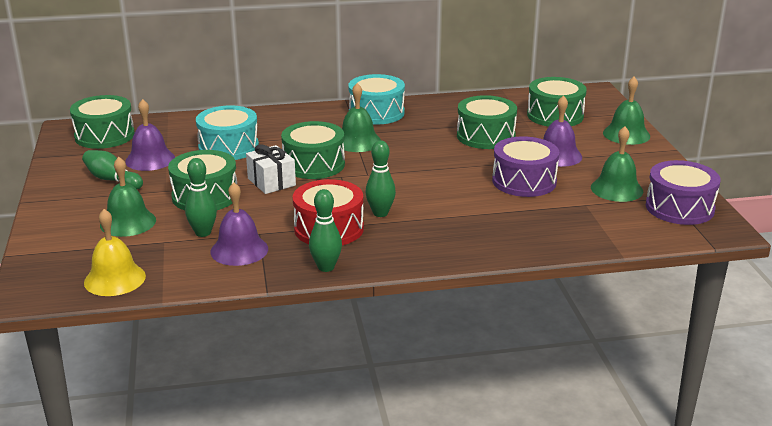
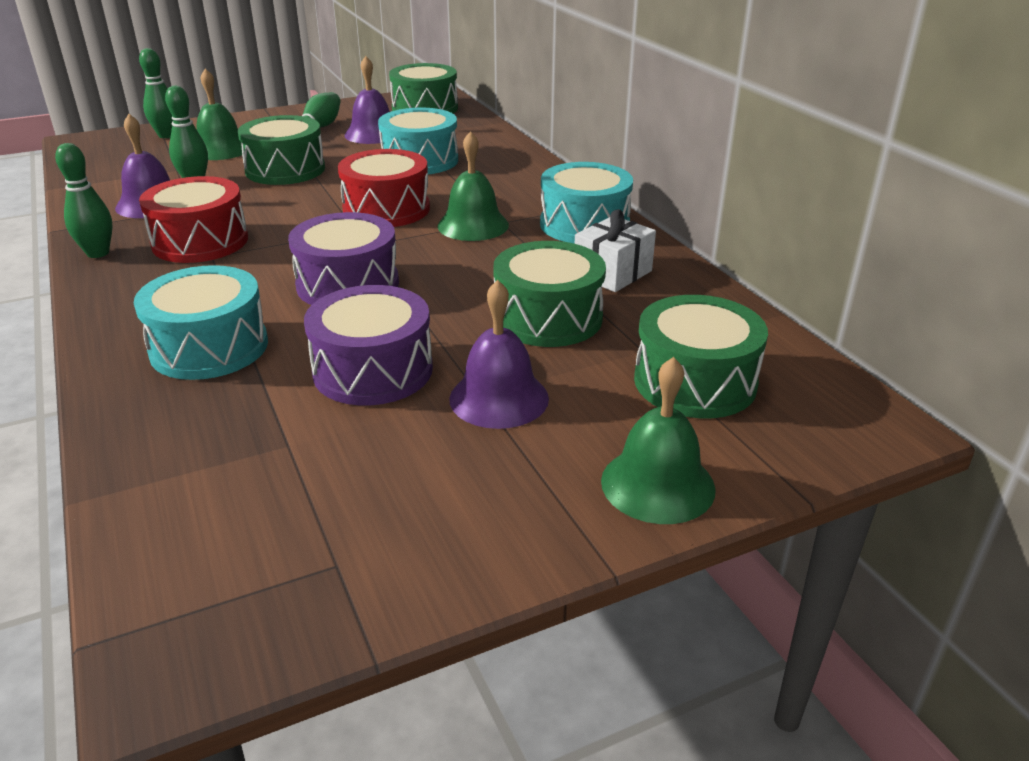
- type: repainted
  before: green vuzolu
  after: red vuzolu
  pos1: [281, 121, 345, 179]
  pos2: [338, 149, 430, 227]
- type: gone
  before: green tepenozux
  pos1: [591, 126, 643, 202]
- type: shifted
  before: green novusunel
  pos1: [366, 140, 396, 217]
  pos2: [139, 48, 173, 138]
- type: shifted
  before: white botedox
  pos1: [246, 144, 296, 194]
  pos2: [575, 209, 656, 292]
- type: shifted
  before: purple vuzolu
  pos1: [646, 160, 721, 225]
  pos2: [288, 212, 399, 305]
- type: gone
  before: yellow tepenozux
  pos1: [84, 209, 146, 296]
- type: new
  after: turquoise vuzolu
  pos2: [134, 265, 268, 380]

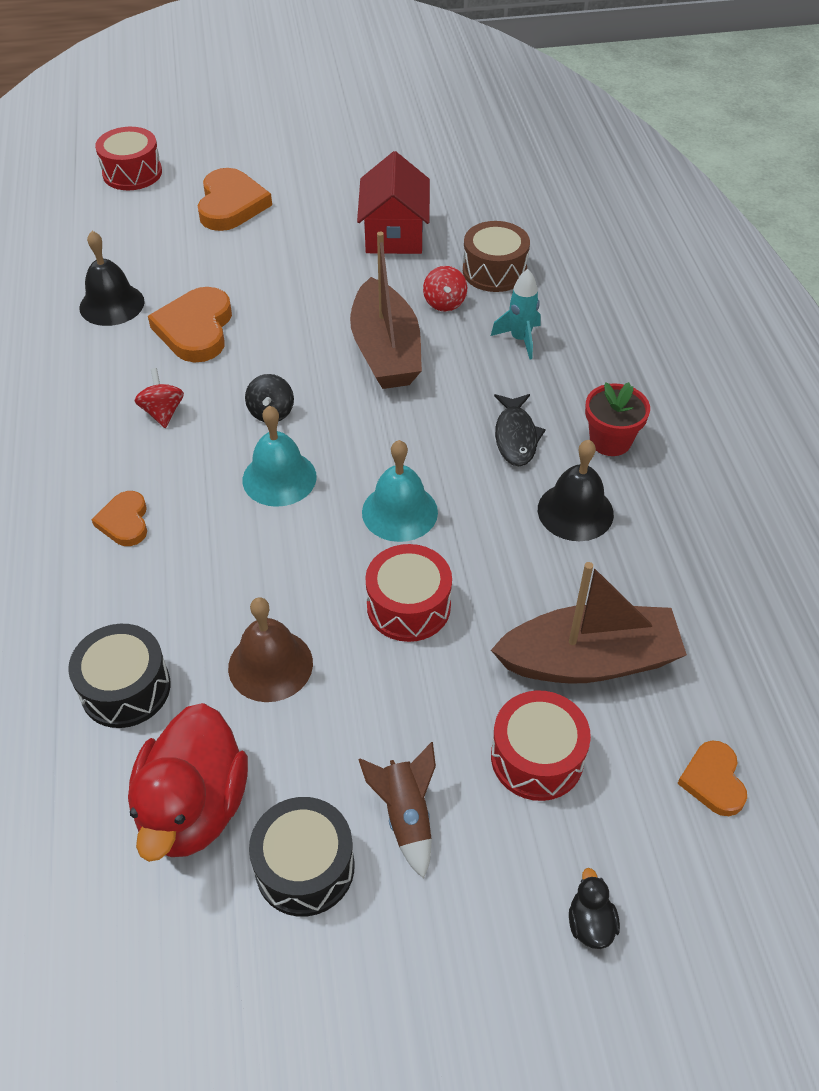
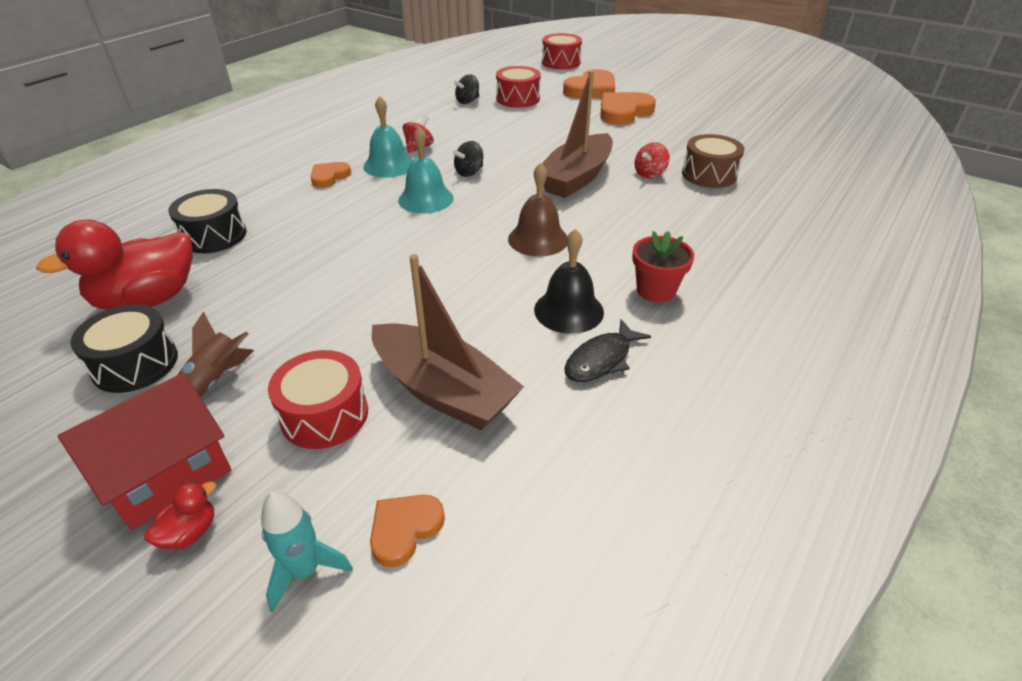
- type: shifted
  before: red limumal
  pos1: [357, 151, 430, 254]
  pos2: [58, 373, 231, 530]
- type: swapped
  before: black tepenozux
  after: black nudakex
  pos1: [79, 231, 145, 326]
  pos2: [454, 74, 479, 104]
- type: shifted
  before: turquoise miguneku
  pos1: [491, 269, 541, 359]
  pos2: [261, 491, 353, 613]
- type: shifted
  before: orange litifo
  pos1: [148, 287, 232, 363]
  pos2: [600, 92, 656, 125]
- type: shifted
  before: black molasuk
  pos1: [494, 394, 546, 466]
  pos2: [564, 319, 651, 382]
- type: shifted
  before: turquoise tepenozux
  pos1: [362, 440, 438, 542]
  pos2: [363, 96, 413, 178]
- type: shifted
  before: red vuzolu
  pos1: [365, 544, 452, 642]
  pos2: [496, 66, 541, 108]
- type: shifted
  before: brown tepenozux
  pos1: [228, 597, 313, 702]
  pos2: [508, 163, 567, 257]
- type: repainted
  before: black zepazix
  after: red zepazix
  pos1: [569, 868, 620, 949]
  pos2: [144, 481, 216, 549]

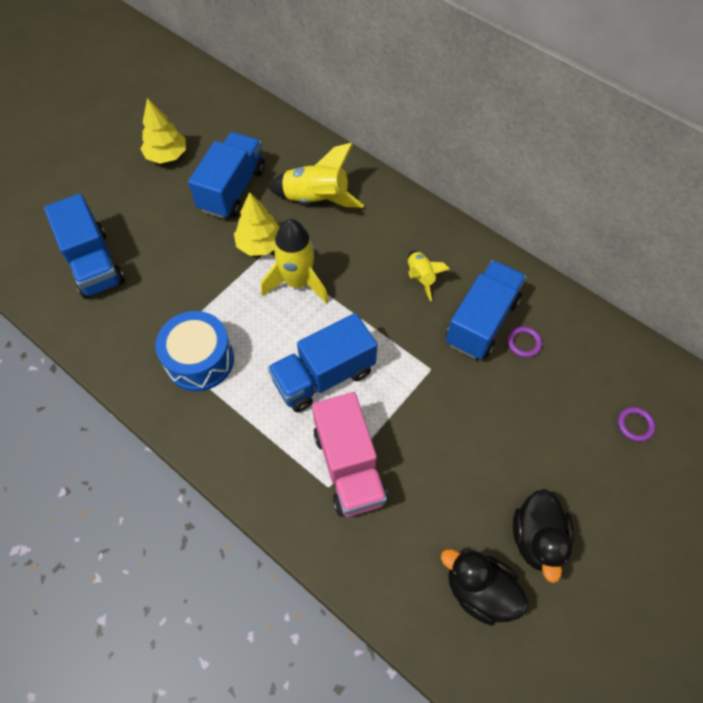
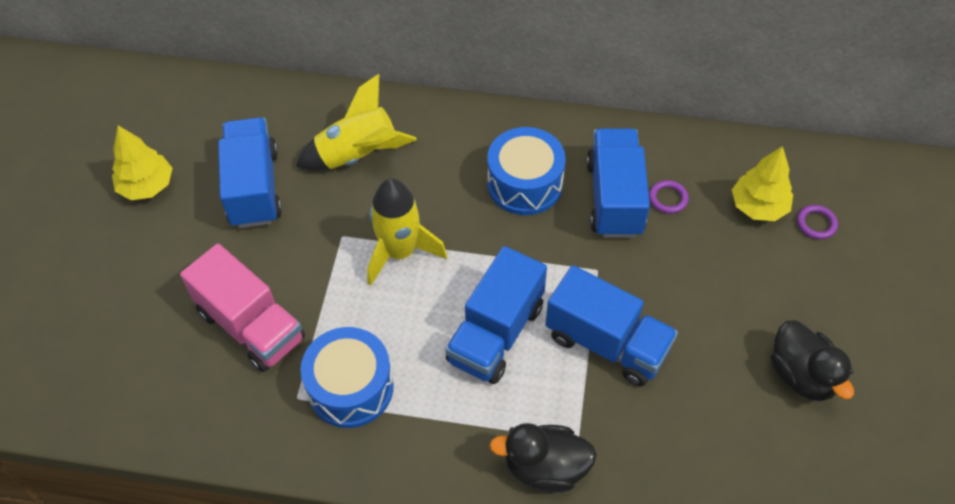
- type: shifted
  before: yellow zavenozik
  pos1: [234, 192, 280, 256]
  pos2: [732, 146, 793, 221]
- type: shifted
  before: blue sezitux
  pos1: [44, 193, 125, 299]
  pos2: [545, 265, 678, 386]
- type: swapped
  before: yellow miguneku
  after: blue vuzolu
  pos1: [408, 250, 450, 301]
  pos2: [487, 127, 566, 215]
- type: shifted
  before: pink sezitux
  pos1: [312, 392, 388, 517]
  pos2: [180, 243, 305, 372]
- type: shifted
  before: black zepazix
  pos1: [441, 549, 528, 626]
  pos2: [489, 423, 597, 493]

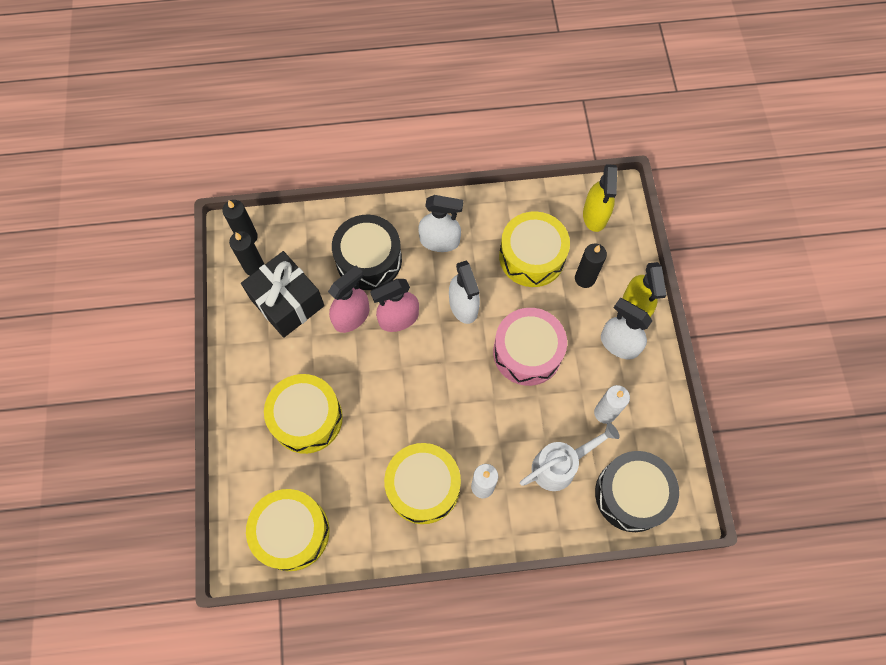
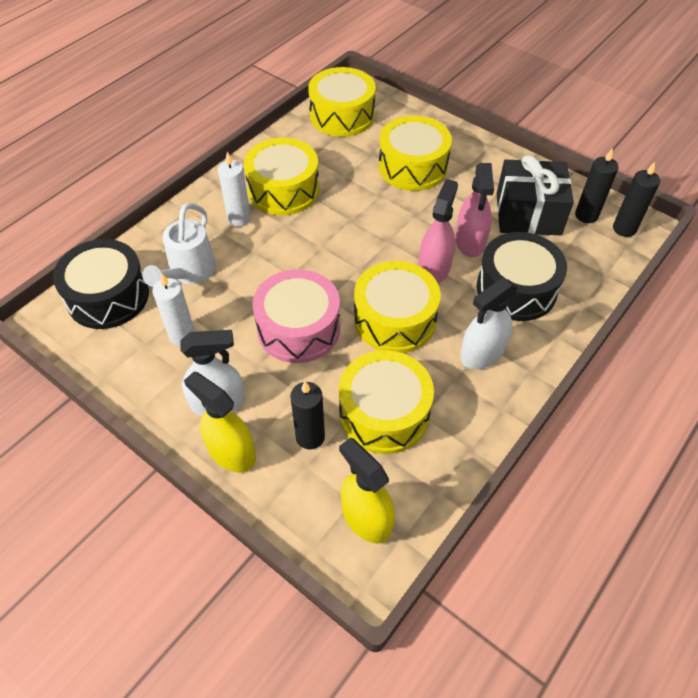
- type: swapped
  before: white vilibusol
  after: yellow vuzolu
  pos1: [449, 260, 480, 324]
  pos2: [354, 261, 441, 353]

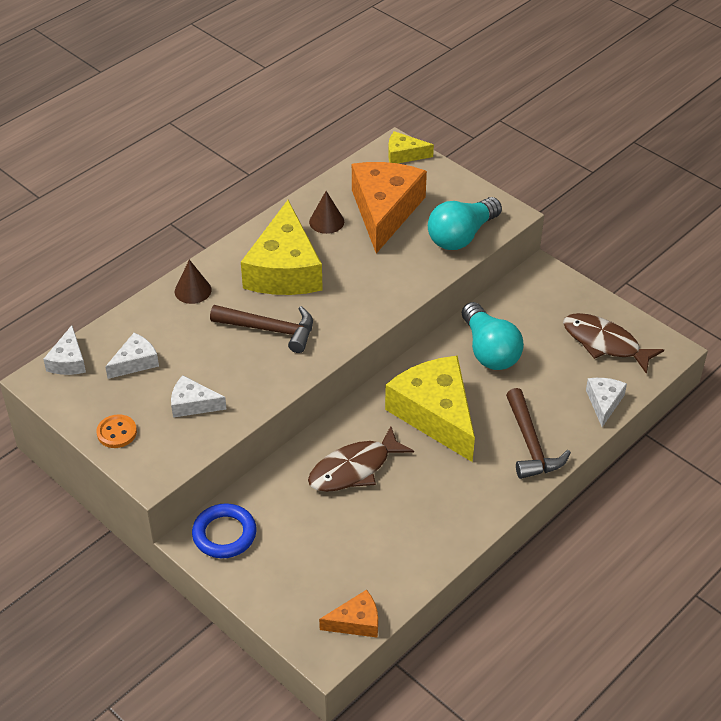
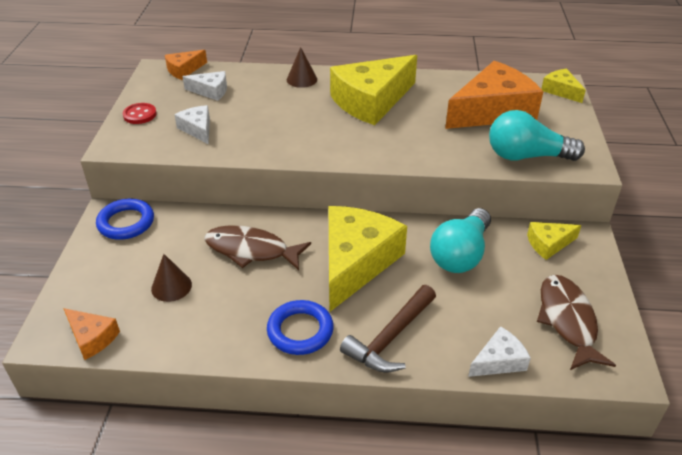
- type: shifted
  before: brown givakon
  pos1: [309, 191, 344, 234]
  pos2: [151, 254, 192, 302]
- type: gone
  before: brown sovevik
  pos1: [210, 305, 313, 353]
- type: repainted
  before: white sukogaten
  after: orange sukogaten
  pos1: [43, 325, 86, 375]
  pos2: [165, 50, 207, 80]
- type: repainted
  before: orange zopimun
  after: red zopimun
  pos1: [96, 414, 137, 448]
  pos2: [123, 103, 156, 124]
- type: new
  after: yellow sukogaten
  pos2: [527, 222, 581, 260]
- type: new
  after: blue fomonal
  pos2: [267, 300, 334, 355]

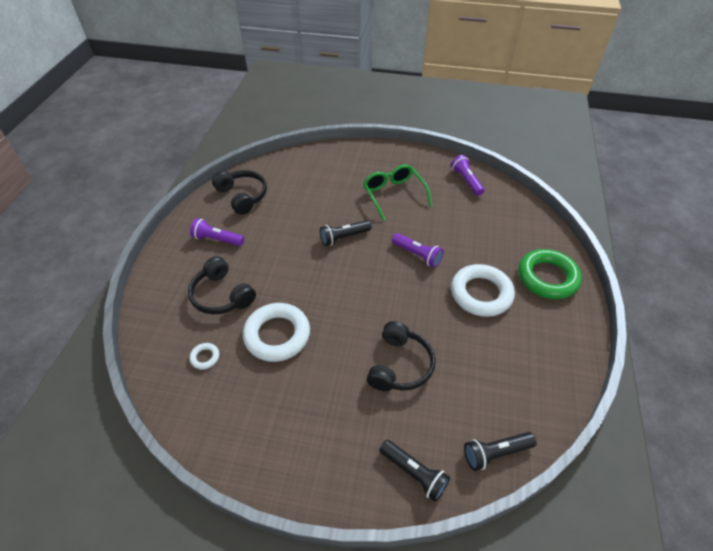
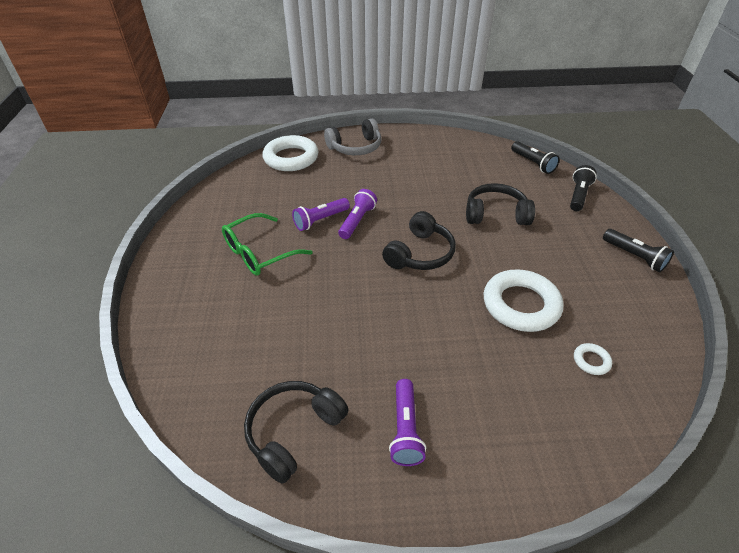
- type: shifted
  before: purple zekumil
  pos1: [451, 155, 484, 196]
  pos2: [292, 198, 350, 231]
- type: shifted
  before: black zekumil
  pos1: [320, 220, 372, 246]
  pos2: [603, 229, 674, 272]
- type: swapped
  before: green fomonal
  after: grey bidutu
  pos1: [519, 249, 582, 299]
  pos2: [324, 118, 381, 155]
- type: shifted
  before: black bidutu
  pos1: [188, 256, 256, 315]
  pos2: [382, 211, 456, 270]
- type: shifted
  before: white fomonal
  pos1: [451, 264, 515, 317]
  pos2: [262, 135, 319, 171]

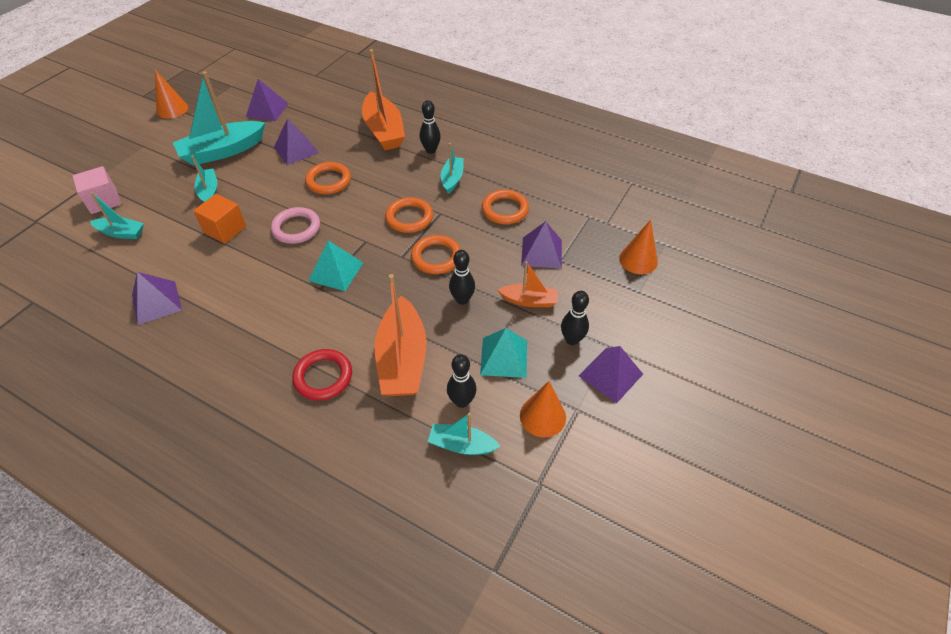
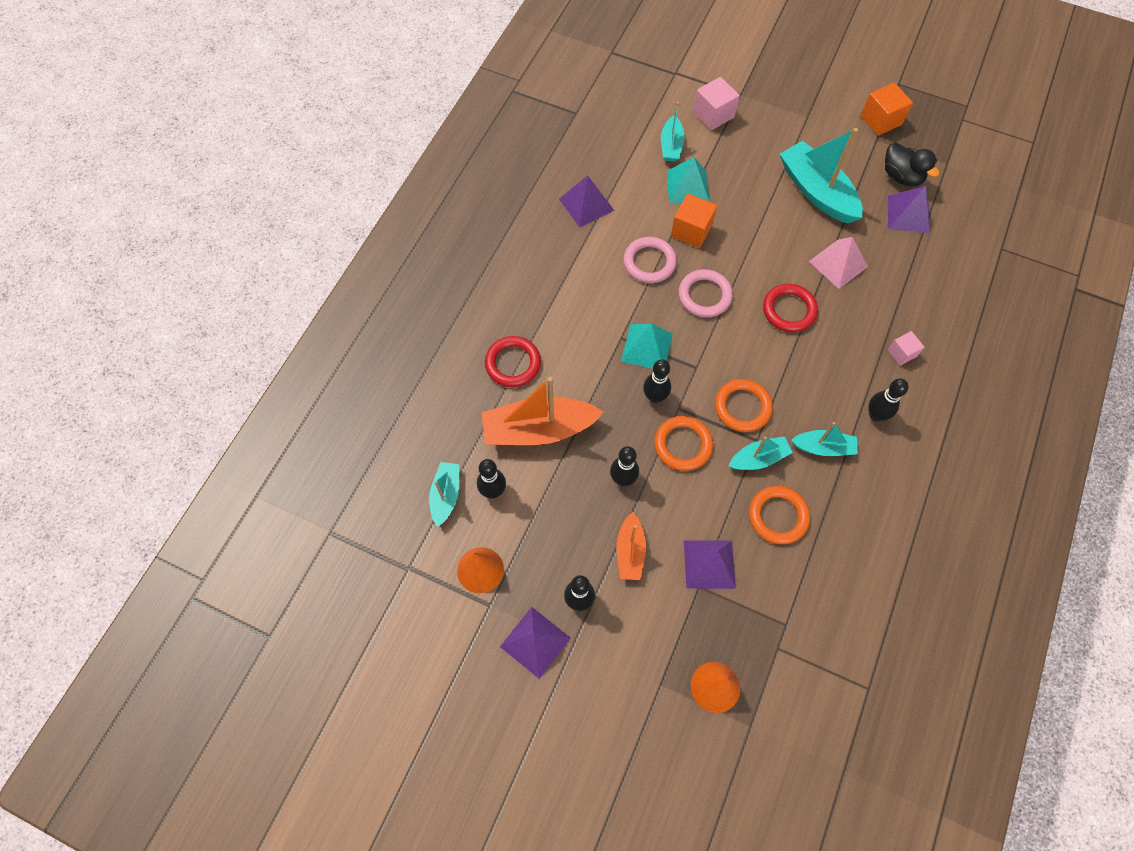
- type: swapped
  before: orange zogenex
  after: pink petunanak
  pos1: [362, 49, 405, 150]
  pos2: [888, 331, 924, 366]
- type: swapped
  before: orange givakon
  after: orange petunanak
  pos1: [155, 70, 188, 119]
  pos2: [860, 83, 913, 136]
- type: repainted
  before: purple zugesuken
  after: pink zugesuken
  pos1: [274, 118, 319, 165]
  pos2: [809, 237, 868, 289]
- type: shifted
  before: turquoise zogenex
  pos1: [191, 155, 217, 202]
  pos2: [729, 436, 793, 470]
- type: repainted
  before: orange fomonal
  after: red fomonal
  pos1: [305, 162, 351, 194]
  pos2: [763, 284, 818, 332]
- type: shifted
  before: turquoise zugesuken
  pos1: [480, 328, 527, 378]
  pos2: [667, 157, 709, 203]
- type: new
  after: black zepazix
  pos2: [885, 143, 939, 186]
- type: new
  after: pink fomonal
  pos2: [624, 237, 677, 283]
- type: new
  after: black novusunel
  pos2: [643, 359, 671, 403]

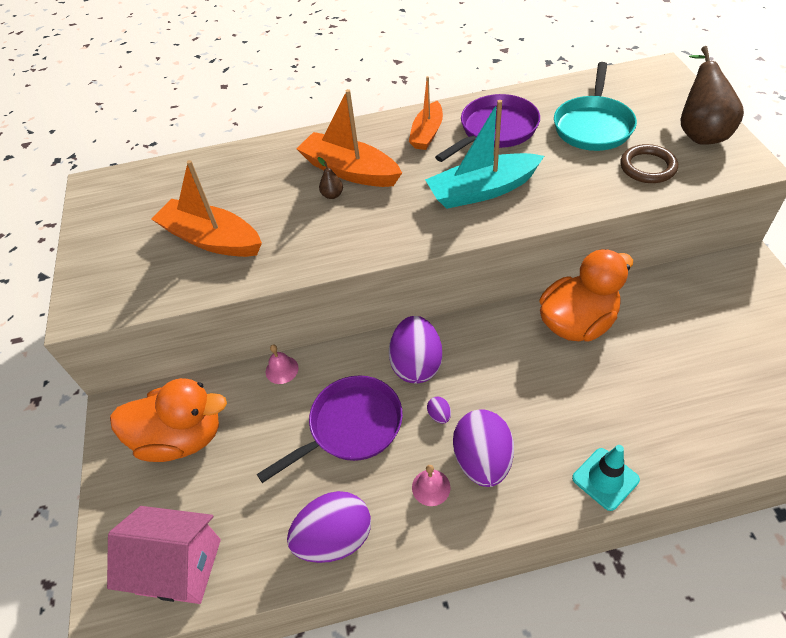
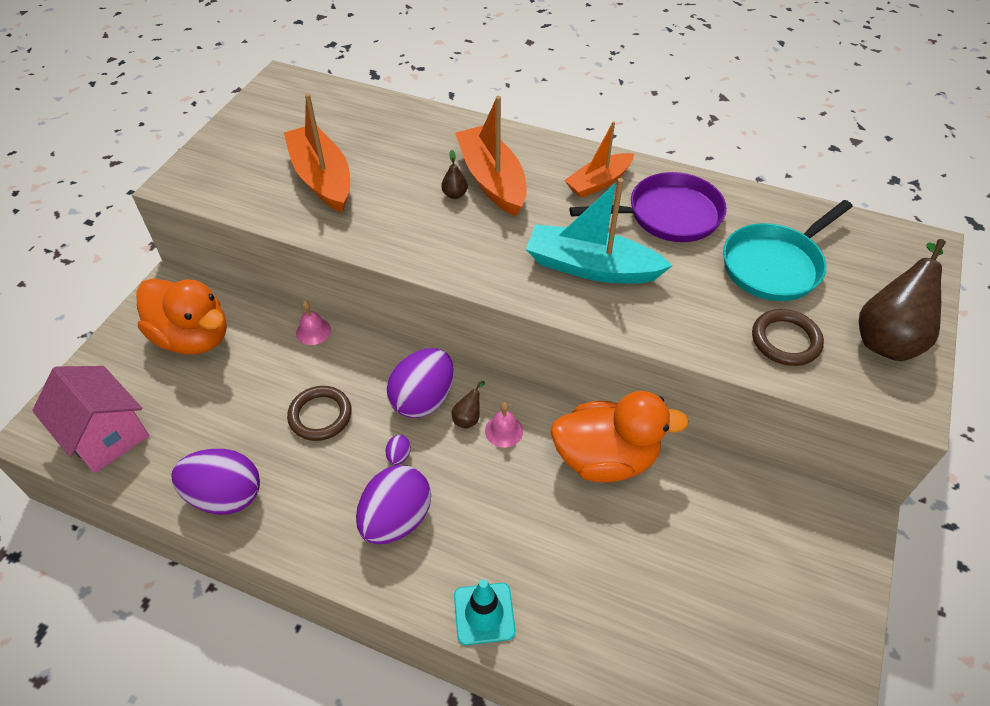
- type: swapped
  before: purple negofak
  after: brown fomonal
  pos1: [257, 375, 403, 483]
  pos2: [287, 386, 352, 441]
- type: shifted
  before: pink tepenozux
  pos1: [412, 465, 450, 506]
  pos2: [485, 402, 523, 448]
- type: new
  after: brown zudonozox
  pos2: [452, 381, 485, 429]

